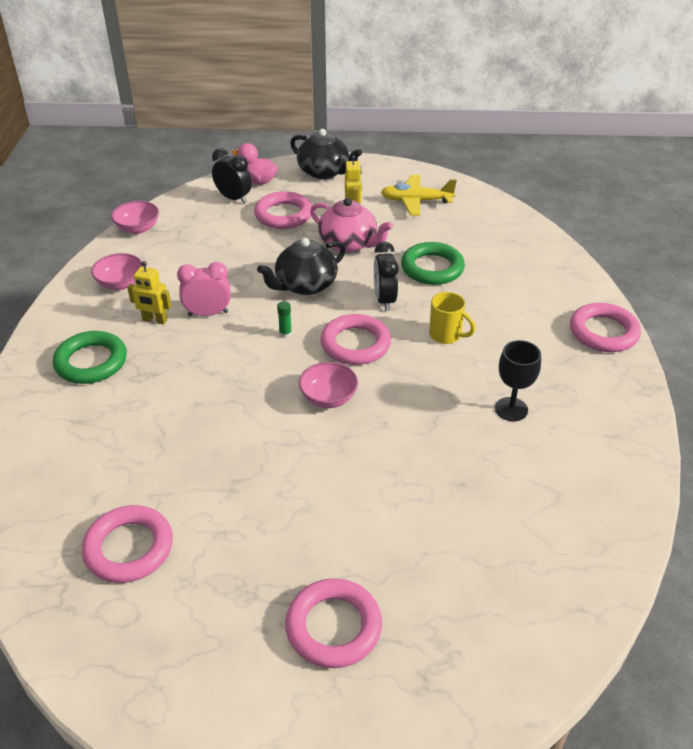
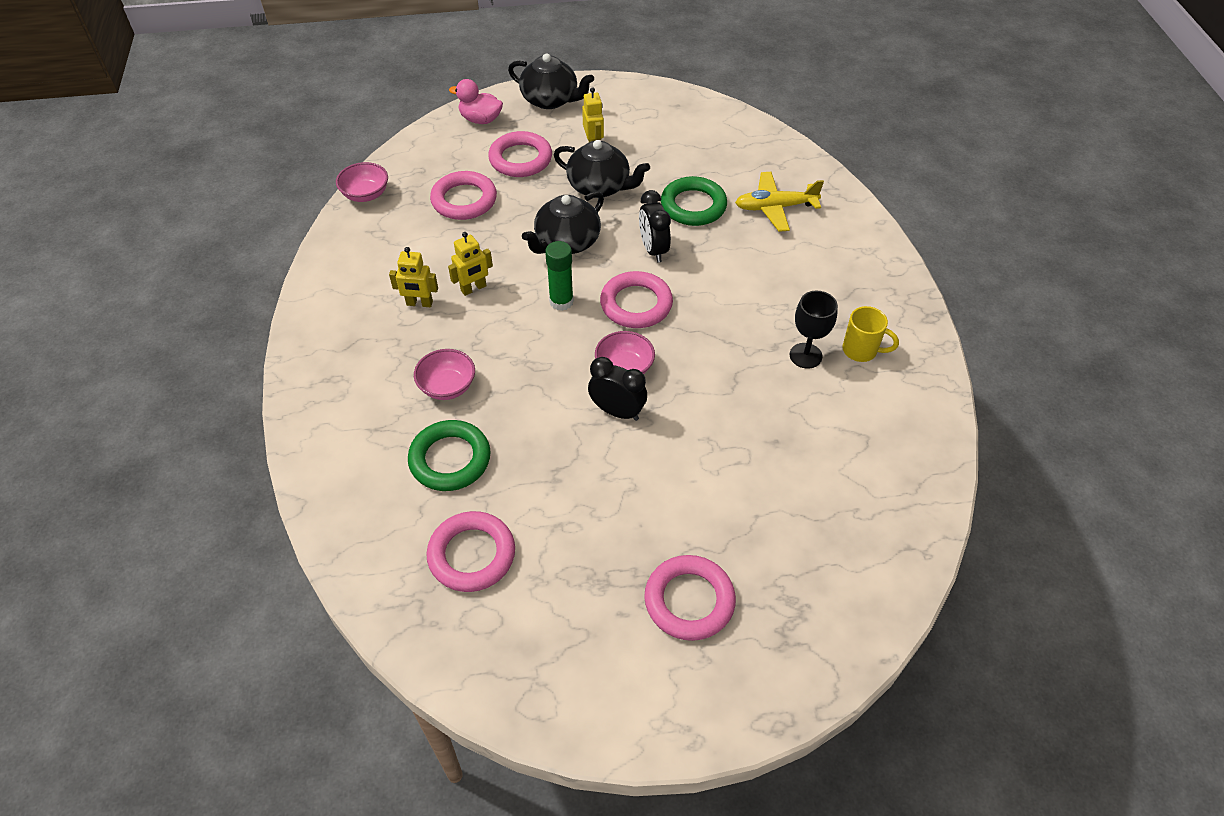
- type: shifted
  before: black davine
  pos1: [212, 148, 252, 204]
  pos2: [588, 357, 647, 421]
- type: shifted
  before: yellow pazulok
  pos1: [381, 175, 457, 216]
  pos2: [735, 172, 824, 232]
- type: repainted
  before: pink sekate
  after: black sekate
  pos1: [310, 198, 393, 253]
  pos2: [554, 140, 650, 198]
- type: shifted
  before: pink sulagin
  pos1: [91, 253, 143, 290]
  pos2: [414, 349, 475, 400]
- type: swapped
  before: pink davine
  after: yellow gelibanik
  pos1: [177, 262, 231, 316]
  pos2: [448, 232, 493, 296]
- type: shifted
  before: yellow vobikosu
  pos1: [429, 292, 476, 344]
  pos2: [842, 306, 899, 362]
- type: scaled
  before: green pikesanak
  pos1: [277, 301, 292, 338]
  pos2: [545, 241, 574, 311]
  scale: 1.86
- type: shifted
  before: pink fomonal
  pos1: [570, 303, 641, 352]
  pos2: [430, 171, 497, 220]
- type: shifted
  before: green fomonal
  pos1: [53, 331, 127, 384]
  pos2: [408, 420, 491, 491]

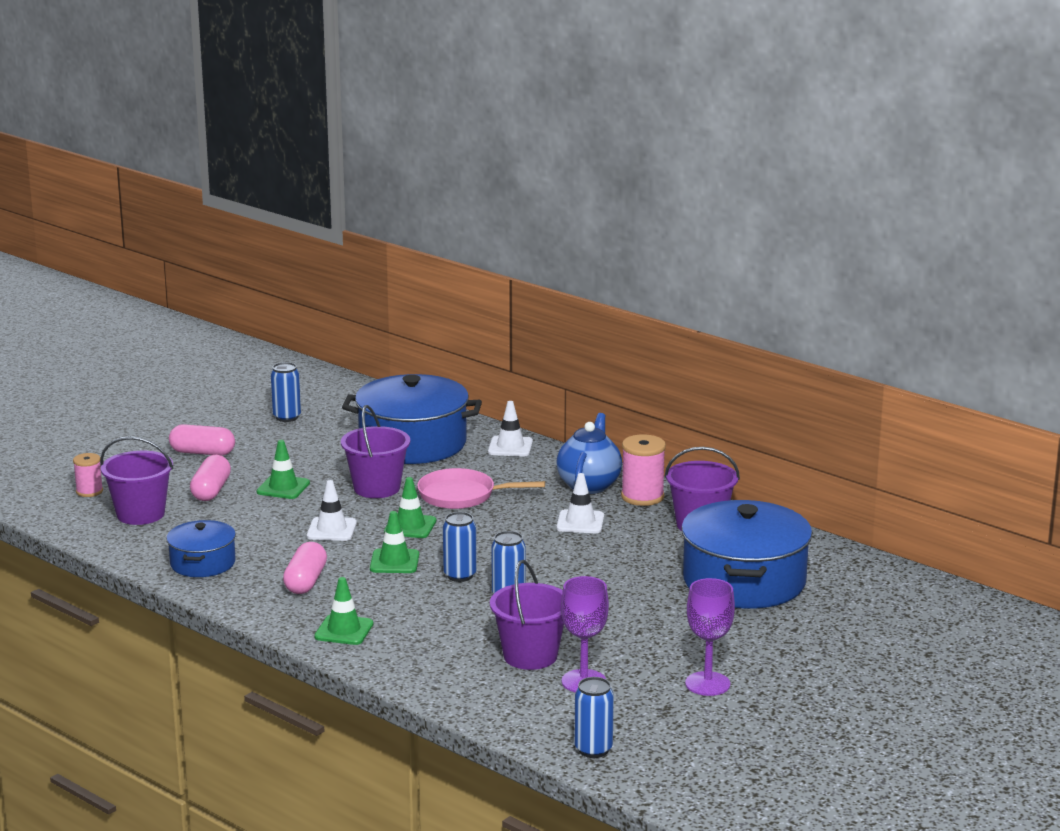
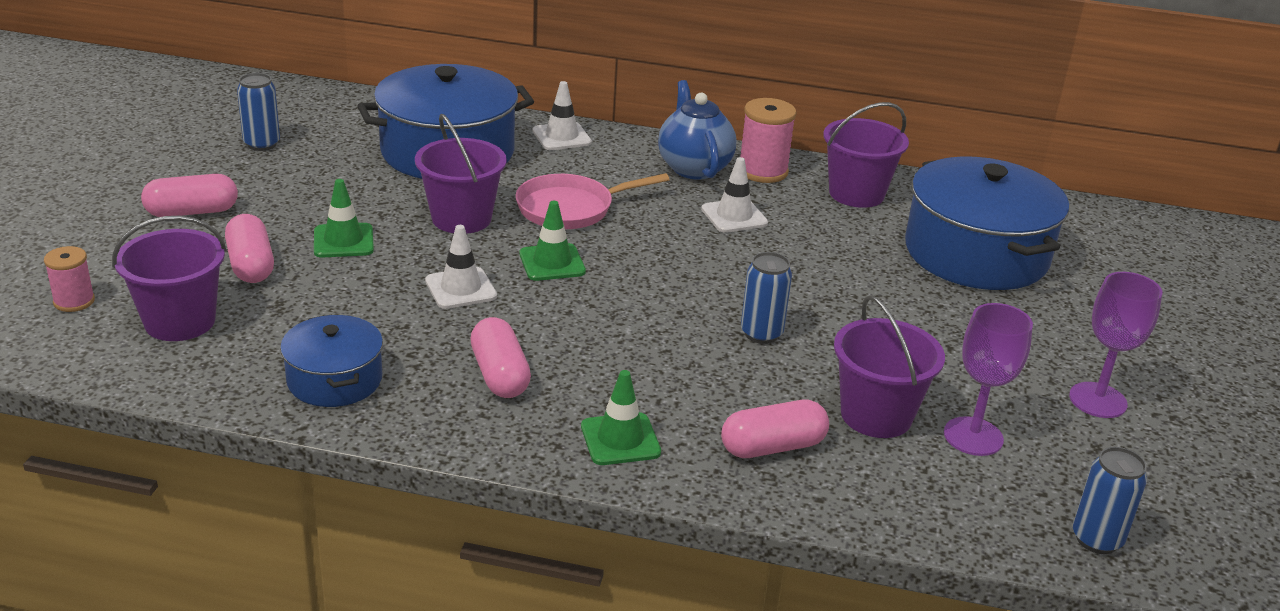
- type: gone
  before: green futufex
  pos1: [370, 511, 419, 573]
- type: gone
  before: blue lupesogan
  pos1: [443, 512, 477, 582]
- type: new
  after: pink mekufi
  pos2: [721, 400, 829, 458]

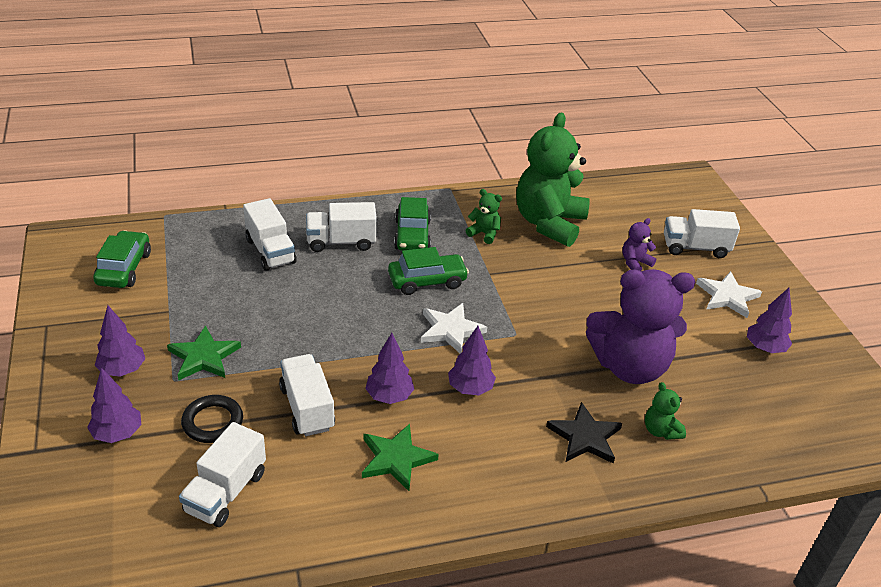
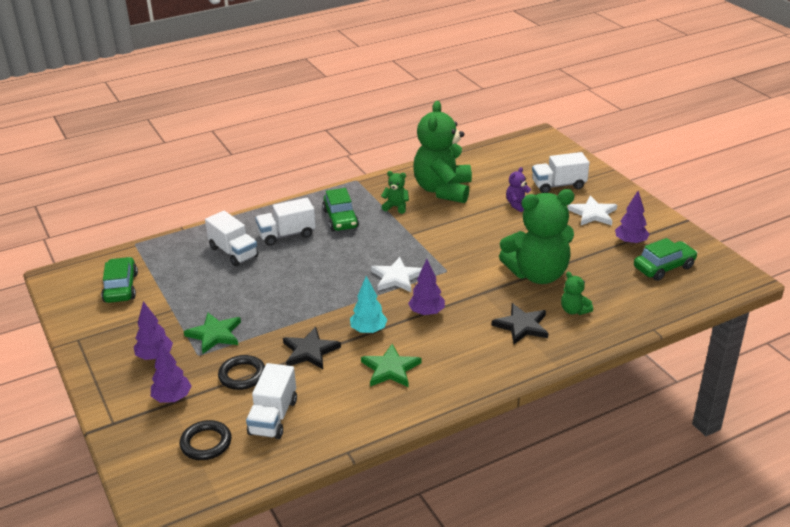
- type: shifted
  before: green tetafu
  pos1: [388, 247, 469, 295]
  pos2: [634, 238, 698, 281]
- type: repainted
  before: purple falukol
  after: green falukol
  pos1: [586, 269, 695, 384]
  pos2: [499, 189, 575, 284]
- type: repainted
  before: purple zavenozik
  after: turquoise zavenozik
  pos1: [365, 333, 414, 404]
  pos2: [350, 276, 388, 334]
- type: swapped
  before: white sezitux
  after: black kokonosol
  pos1: [279, 354, 335, 436]
  pos2: [283, 327, 341, 369]
- type: new
  after: black fomonal
  pos2: [180, 420, 231, 460]

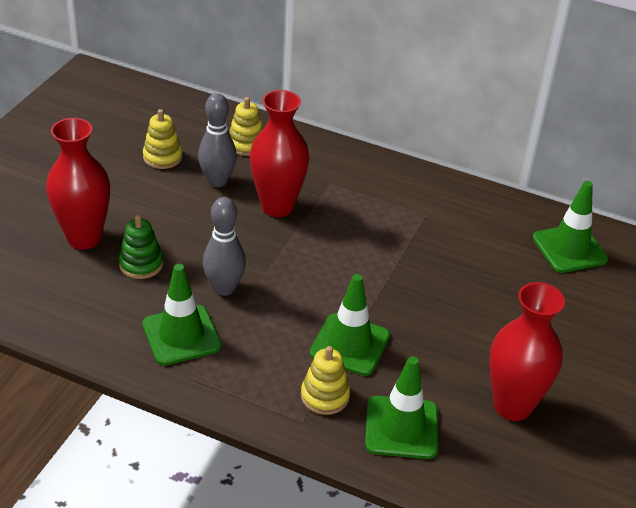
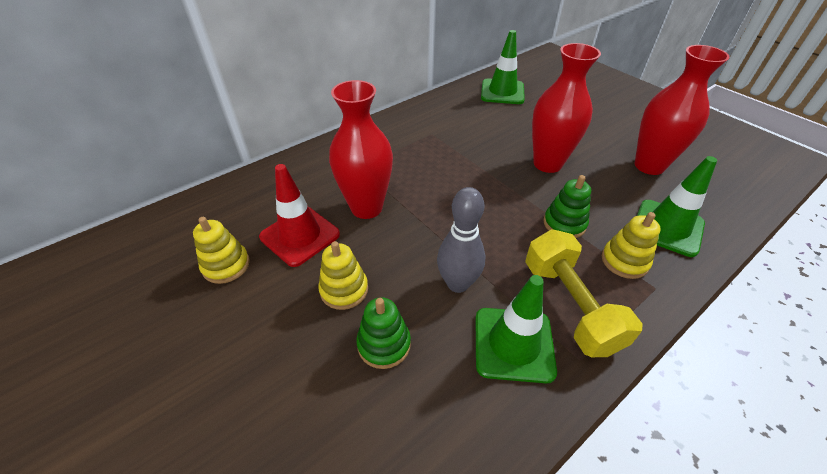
- type: swapped
  before: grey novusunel
  after: red futufex
  pos1: [198, 93, 237, 187]
  pos2: [259, 164, 340, 267]
- type: shifted
  before: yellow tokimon
  pos1: [229, 97, 263, 156]
  pos2: [318, 241, 368, 310]
- type: shifted
  before: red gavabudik
  pos1: [46, 118, 110, 249]
  pos2: [532, 43, 601, 173]
- type: swapped
  before: green futufex
  after: green tokimon
  pos1: [310, 274, 390, 376]
  pos2: [544, 175, 591, 238]
- type: new
  after: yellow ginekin
  pos2: [525, 229, 643, 357]

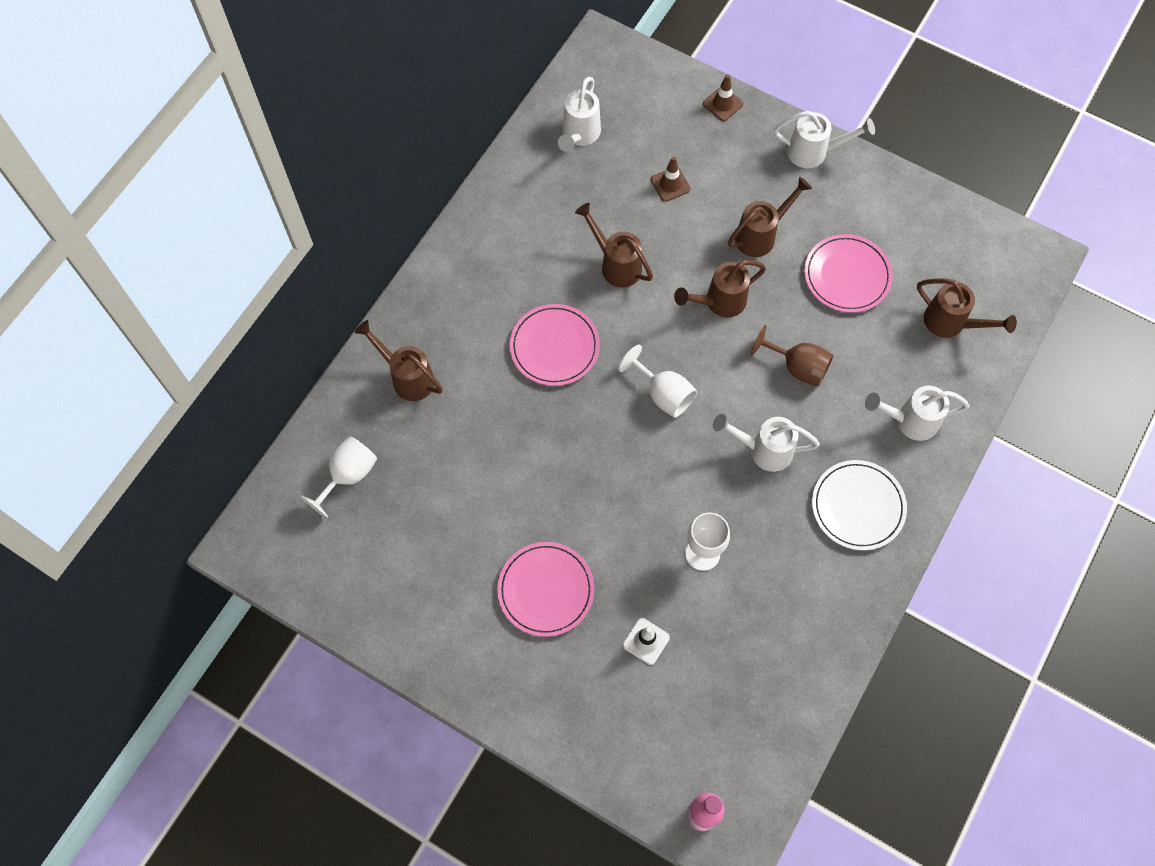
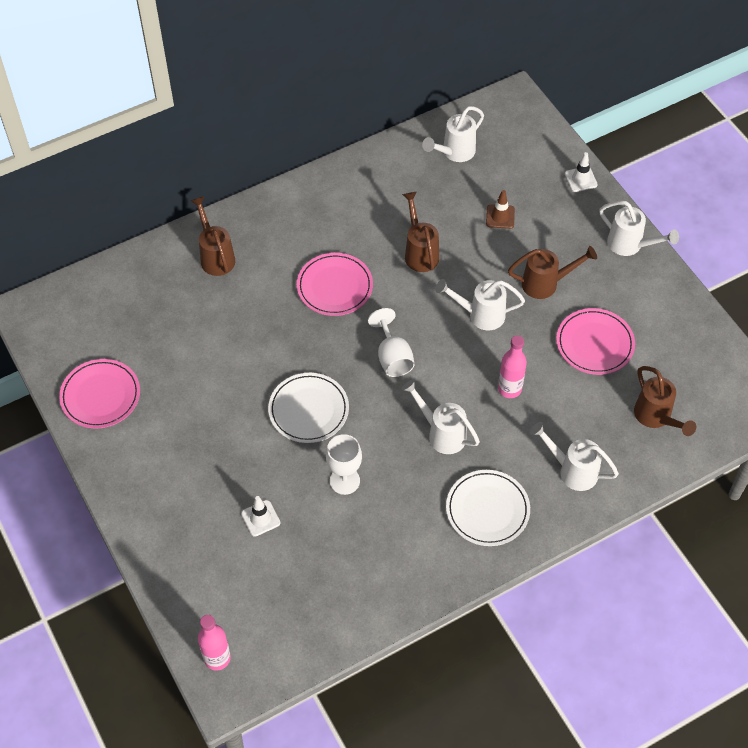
- type: repainted
  before: brown futufex
  after: white futufex
  pos1: [703, 74, 743, 121]
  pos2: [565, 152, 598, 192]
- type: repainted
  before: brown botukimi
  after: white botukimi
  pos1: [674, 260, 766, 318]
  pos2: [435, 279, 525, 331]
- type: swapped
  before: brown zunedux
  after: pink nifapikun
  pos1: [751, 325, 834, 387]
  pos2: [498, 335, 527, 398]
- type: gone
  before: white zunedux
  pos1: [300, 436, 377, 518]
- type: shifted
  before: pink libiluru
  pos1: [497, 542, 594, 637]
  pos2: [59, 359, 140, 429]
- type: new
  after: white libiluru
  pos2: [268, 373, 349, 443]

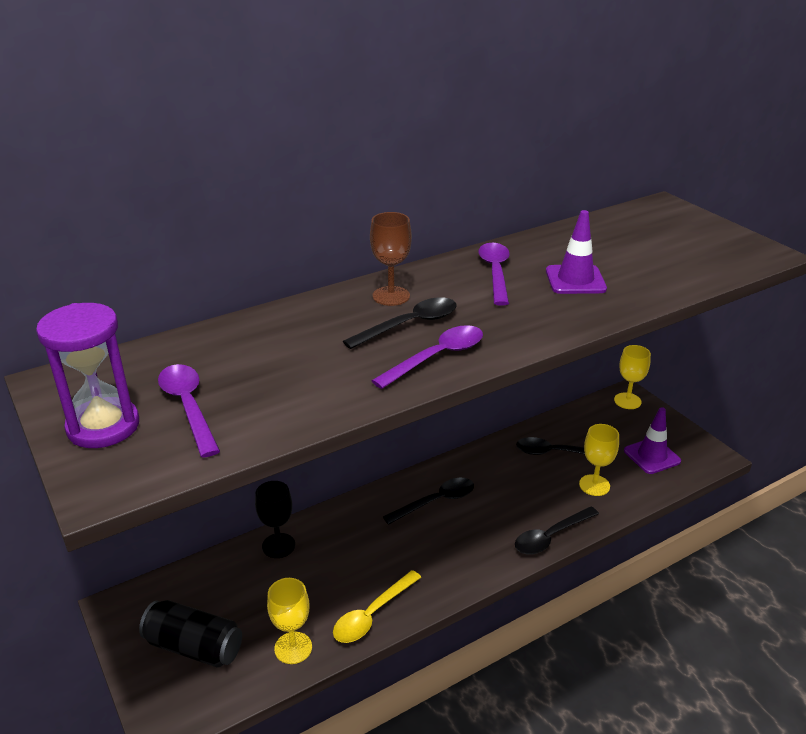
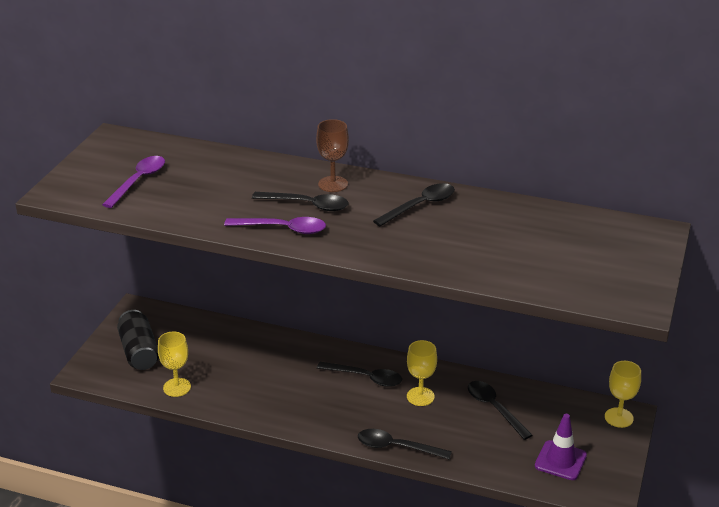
- type: gone
  before: purple futufex
  pos1: [546, 210, 607, 294]
- type: repainted
  before: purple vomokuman
  after: black vomokuman
  pos1: [478, 243, 509, 306]
  pos2: [373, 183, 455, 227]
- type: gone
  before: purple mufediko
  pos1: [36, 303, 139, 448]
- type: shifted
  before: yellow zunedux
  pos1: [579, 424, 619, 496]
  pos2: [407, 340, 437, 406]
- type: gone
  before: black zunedux
  pos1: [255, 481, 295, 558]
- type: gone
  before: yellow vomokuman
  pos1: [333, 570, 421, 643]

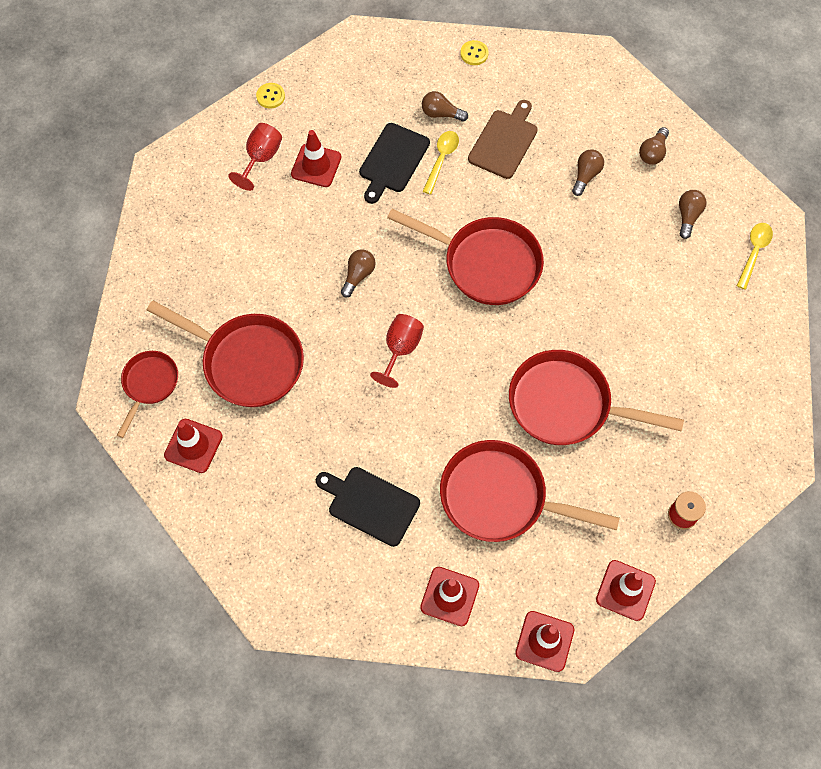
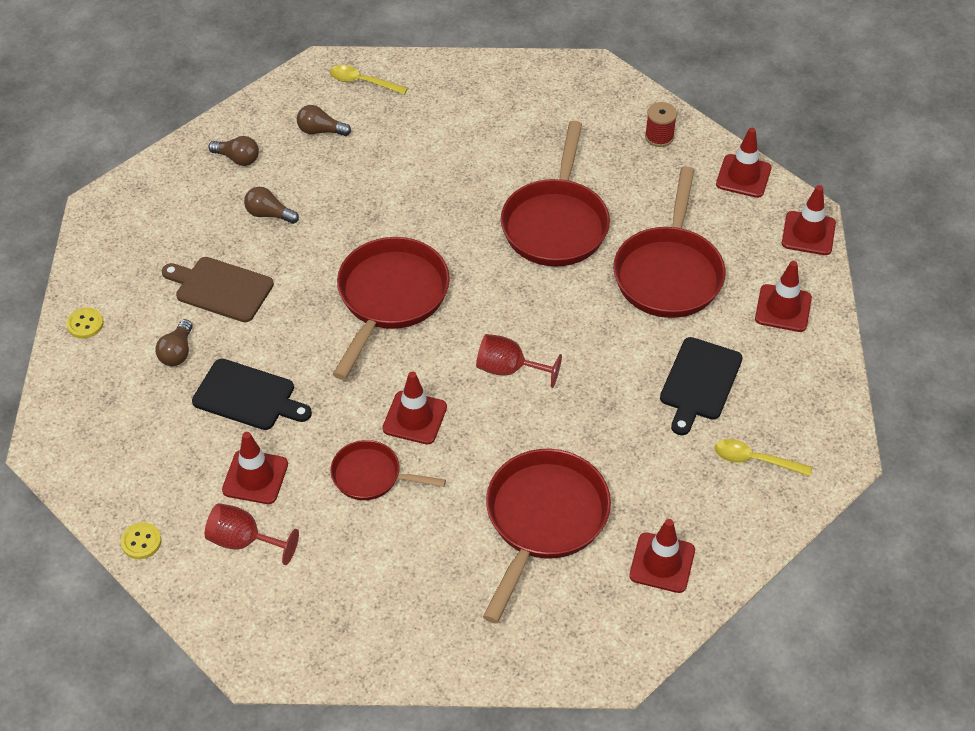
- type: shifted
  before: yellow vomokuman
  pos1: [422, 131, 459, 195]
  pos2: [715, 439, 812, 476]
- type: swapped
  before: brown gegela
  after: red futufex
  pos1: [341, 249, 376, 298]
  pos2: [383, 371, 447, 444]
- type: shifted
  before: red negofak
  pos1: [117, 351, 178, 438]
  pos2: [330, 440, 446, 500]

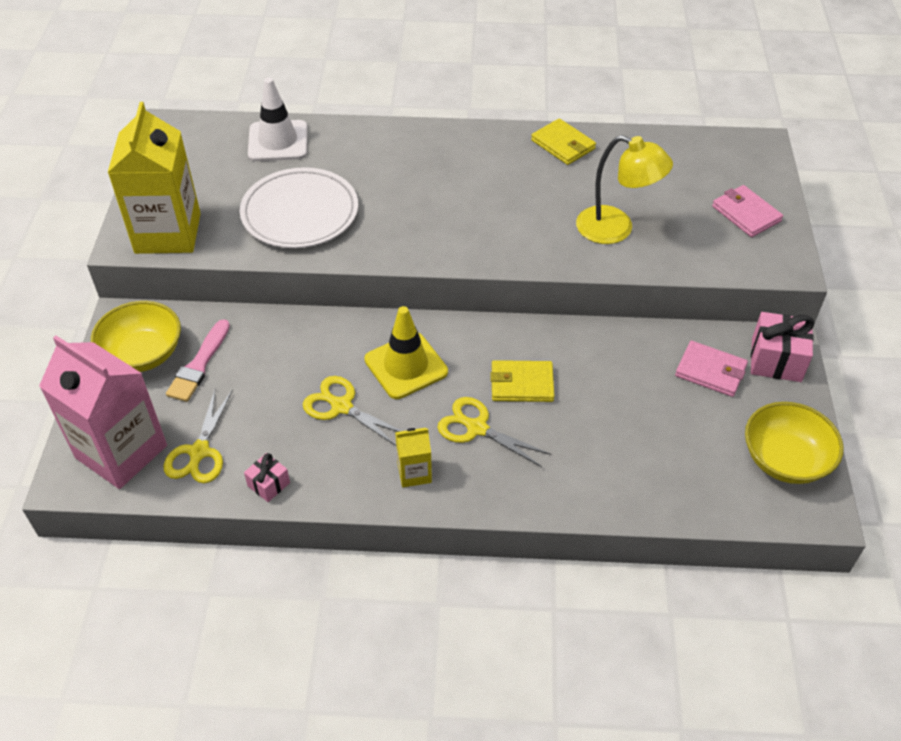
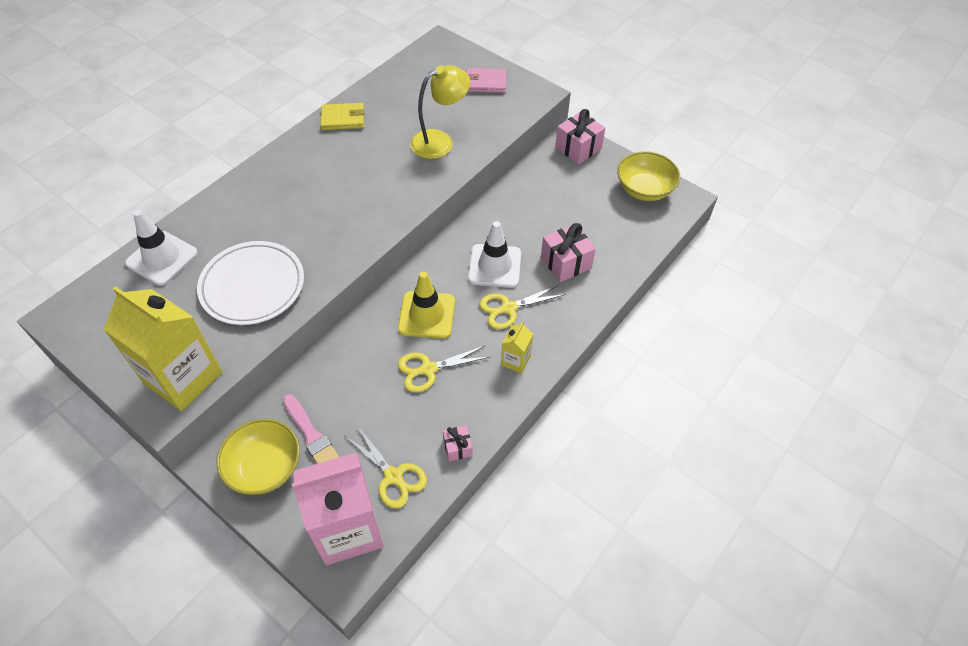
- type: gone
  before: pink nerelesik
  pos1: [675, 341, 748, 397]
- type: swapped
  before: yellow nerelesik
  after: white futufex
  pos1: [490, 360, 554, 402]
  pos2: [468, 221, 521, 288]
- type: new
  after: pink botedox
  pos2: [541, 223, 596, 282]

